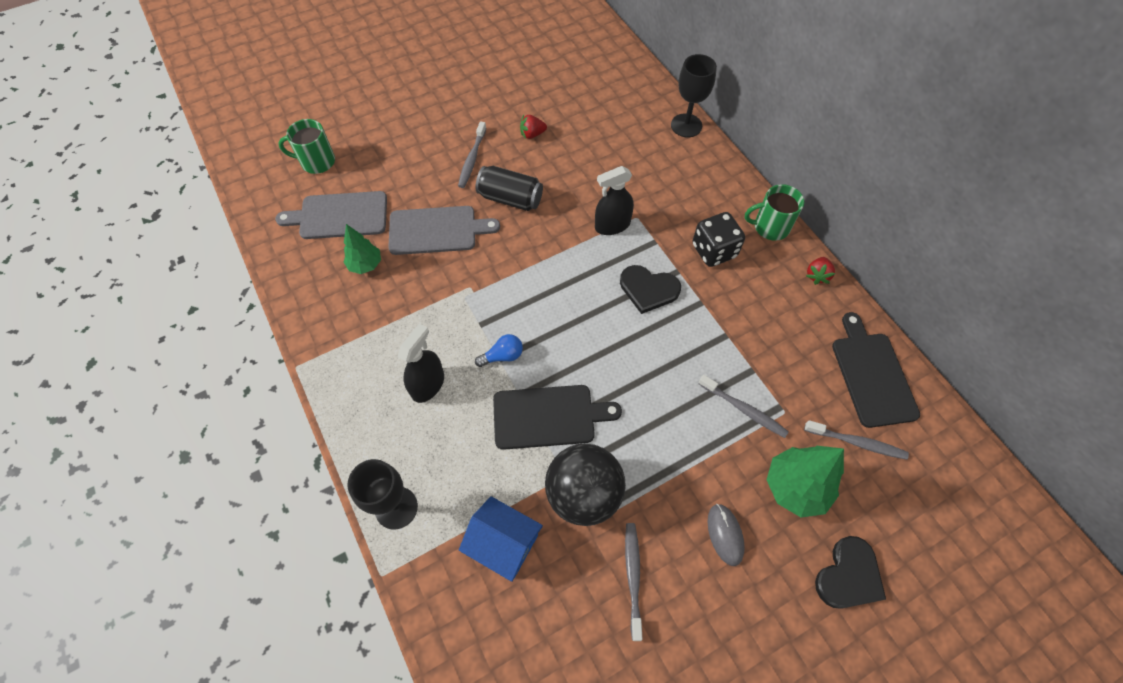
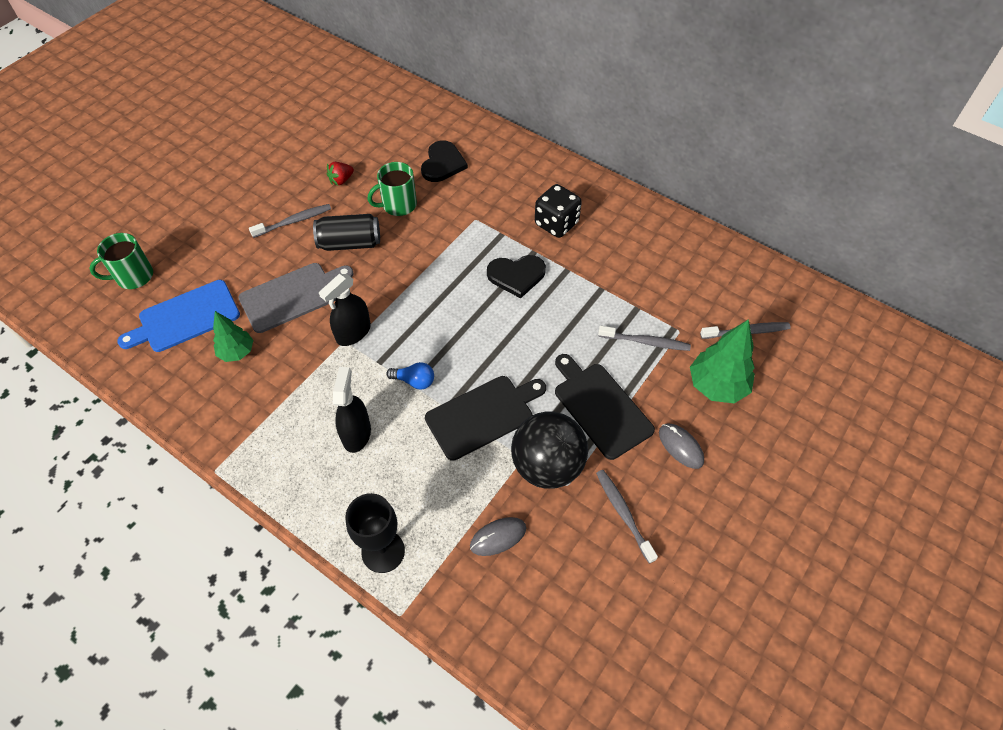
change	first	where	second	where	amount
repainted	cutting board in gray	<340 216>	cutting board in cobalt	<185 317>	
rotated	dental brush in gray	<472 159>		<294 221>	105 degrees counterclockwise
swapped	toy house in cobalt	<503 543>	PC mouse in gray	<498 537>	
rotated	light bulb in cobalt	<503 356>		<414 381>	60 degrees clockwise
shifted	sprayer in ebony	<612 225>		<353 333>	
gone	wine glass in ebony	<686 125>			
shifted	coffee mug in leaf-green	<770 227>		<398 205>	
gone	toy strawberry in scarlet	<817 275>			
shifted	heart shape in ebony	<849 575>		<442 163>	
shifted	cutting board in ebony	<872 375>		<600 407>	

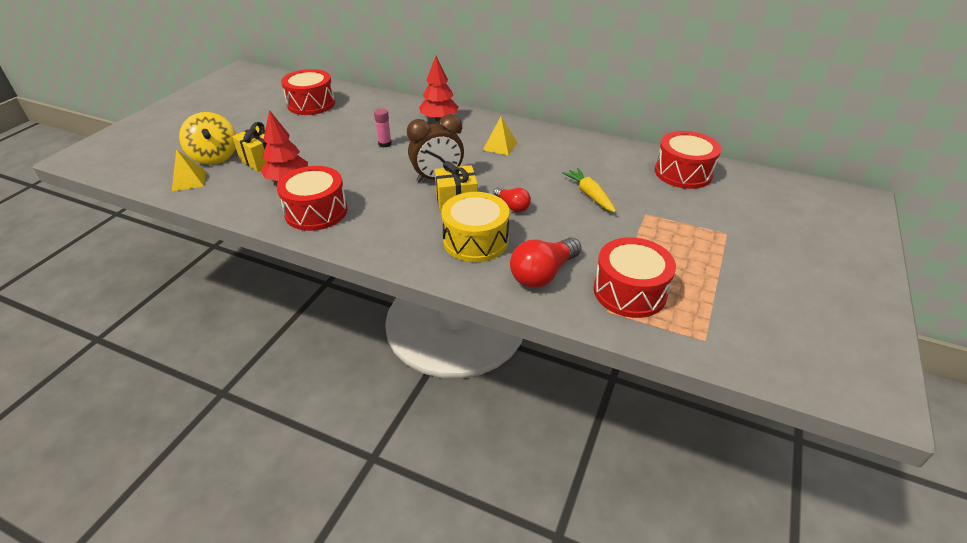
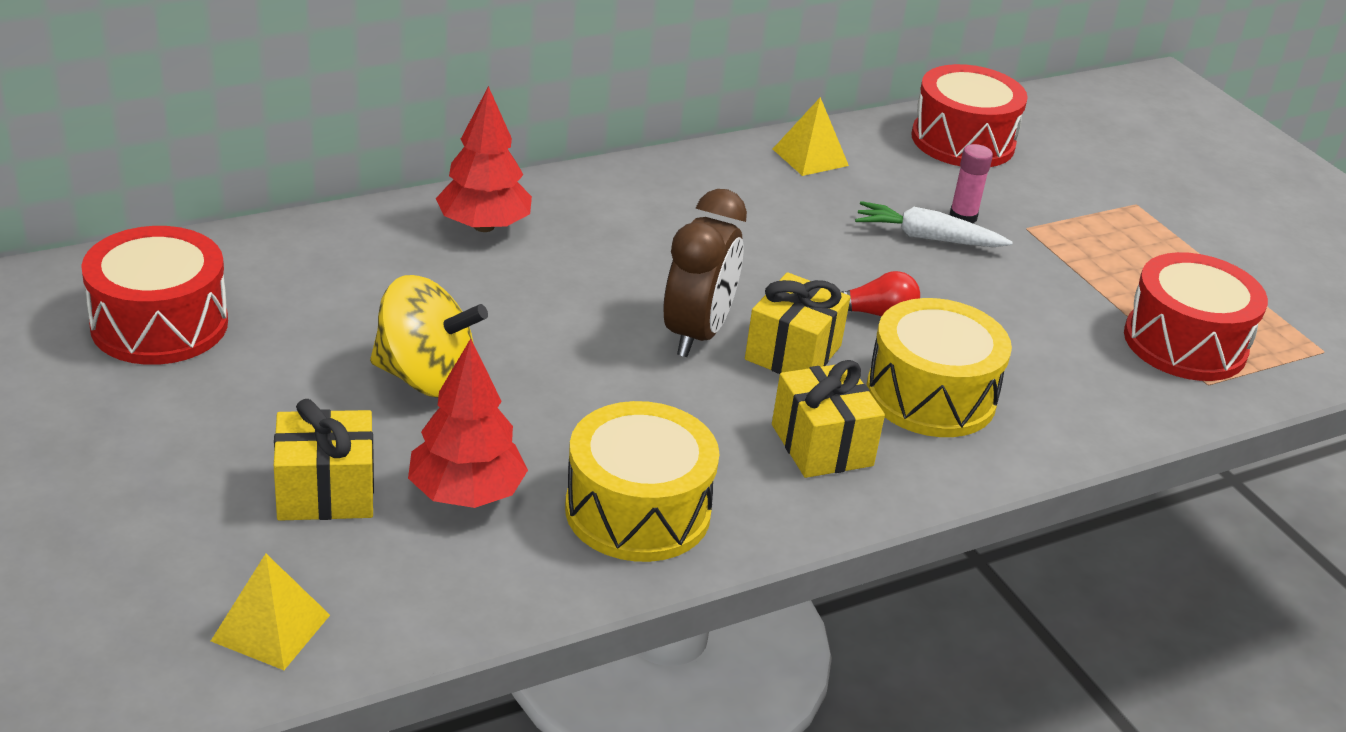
change	first	where	second	where	amount
shifted	toy top in bright yellow	<215 157>		<426 378>	
repainted	drum in scarlet	<316 211>	drum in bright yellow	<637 511>	
shifted	glue stick in rosy	<385 144>		<963 217>	
shifted	solid pyramid in bright yellow	<500 146>		<810 157>	
gone	light bulb in scarlet	<543 274>			
repainted	root vegetable in bright yellow	<589 195>	root vegetable in pure white	<927 238>	
new			wrapped gift in bright yellow	<822 445>	

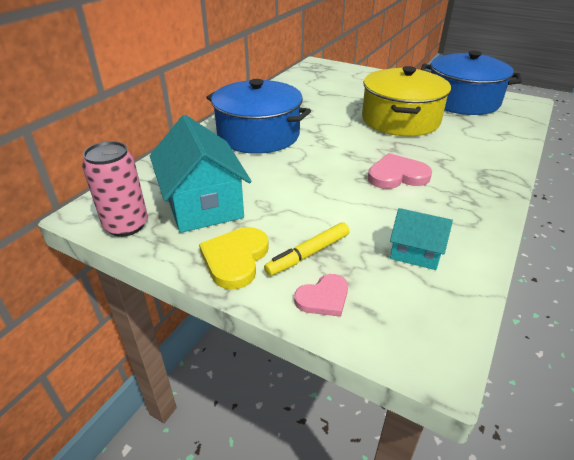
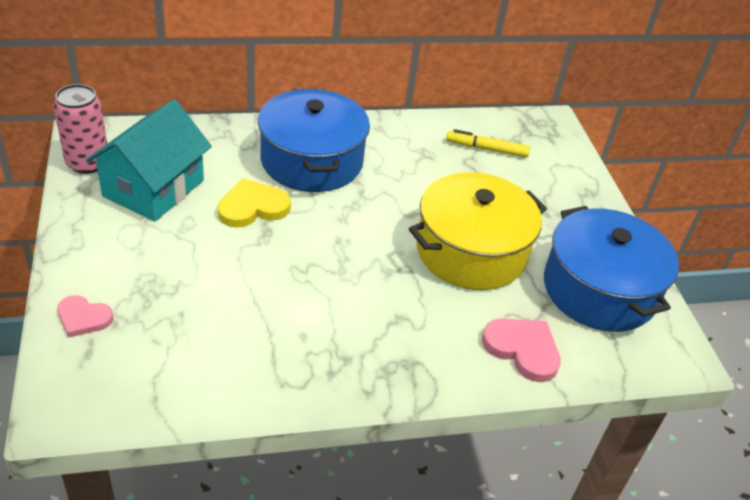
change	first	where	second	where	amount
shifted	heart shape in bright yellow	<235 259>		<252 207>	
shifted	felt pen in bright yellow	<308 254>		<486 149>	
shifted	heart shape in rosy	<397 175>		<522 349>	
gone	toy house in teal	<415 252>			

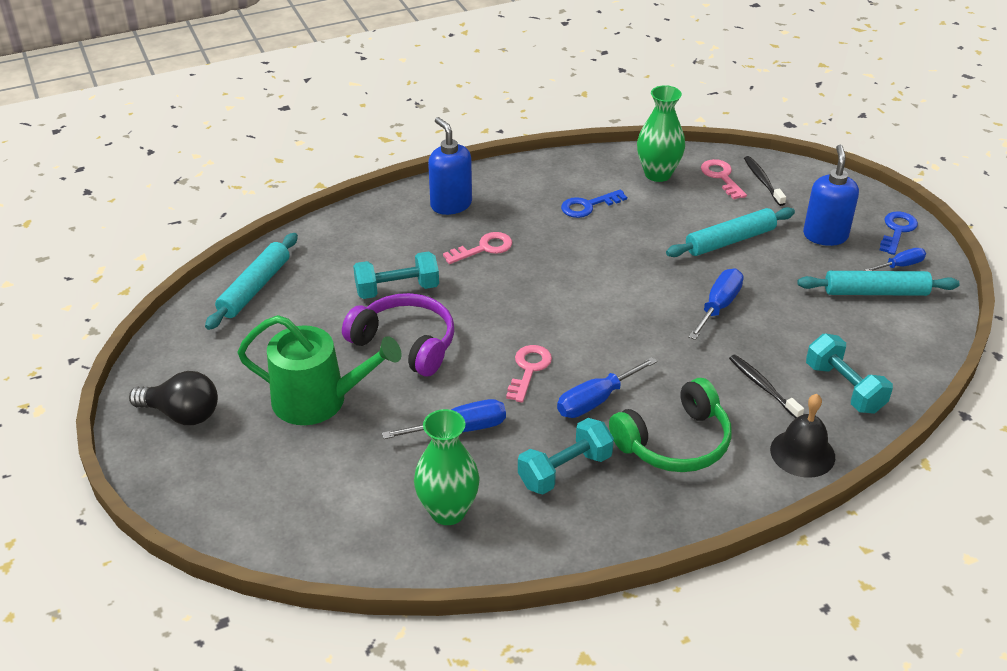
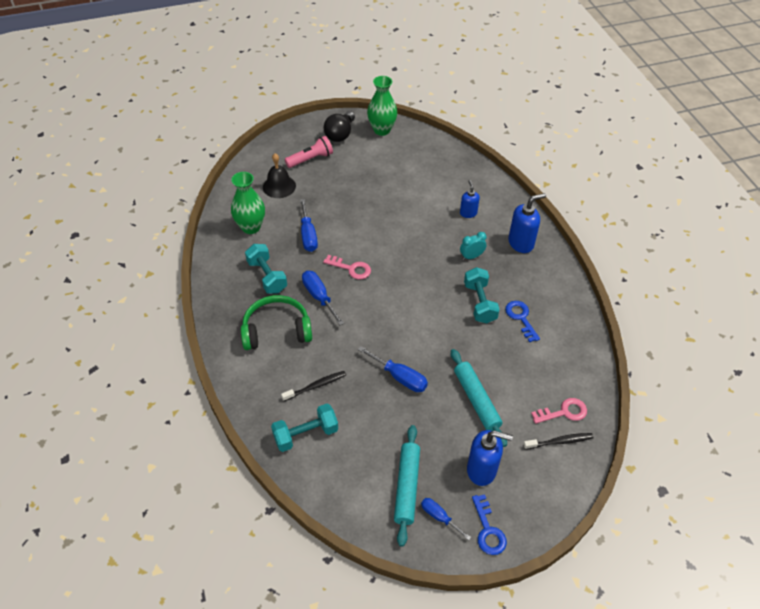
change	first	where	second	where	amount
gone	rolling pin in teal	<255 288>			
gone	watering pot in leaf-green	<318 400>			
gone	over-ear headphones in violet	<405 343>			
shifted	hand weight in teal	<397 289>		<480 303>	
swapped	latchkey in rosy	<484 248>	clock in teal	<471 256>	
rotated	over-ear headphones in leaf-green	<675 442>		<276 330>	105 degrees clockwise
shifted	tall vase in leaf-green	<658 174>		<382 130>	
shifted	school bell in ebony	<802 453>		<279 186>	
rotated	screwdriver in cobalt	<900 265>		<439 517>	150 degrees clockwise
rotated	latchkey in cobalt	<897 230>		<488 530>	45 degrees clockwise
new			flashlight in rosy	<311 159>	
new			soap pump in cobalt	<468 213>	

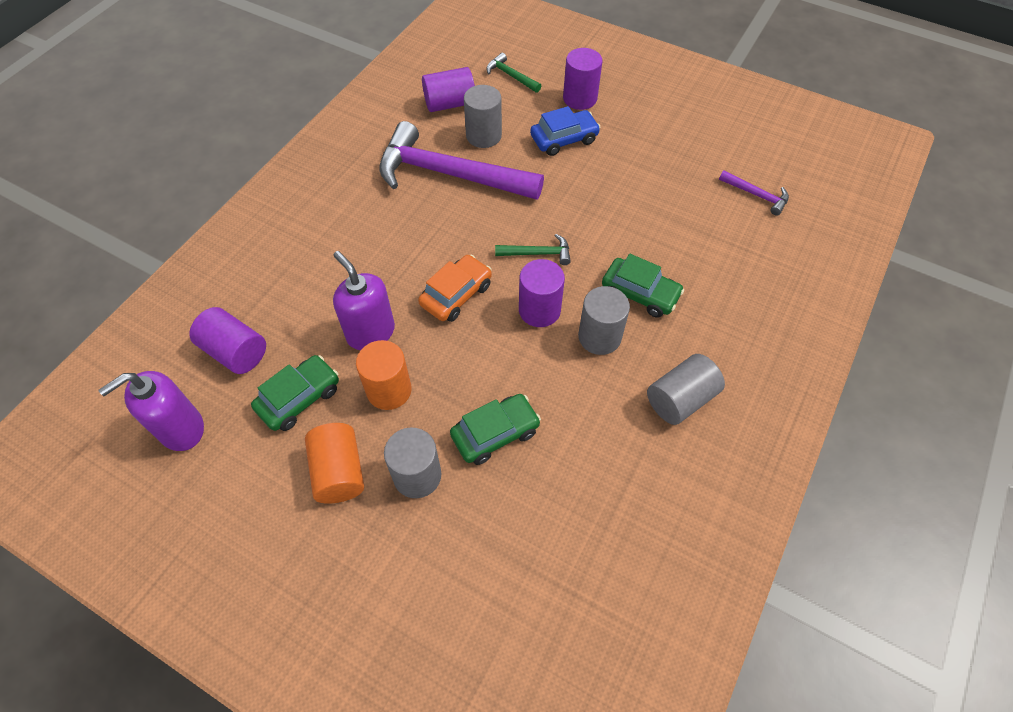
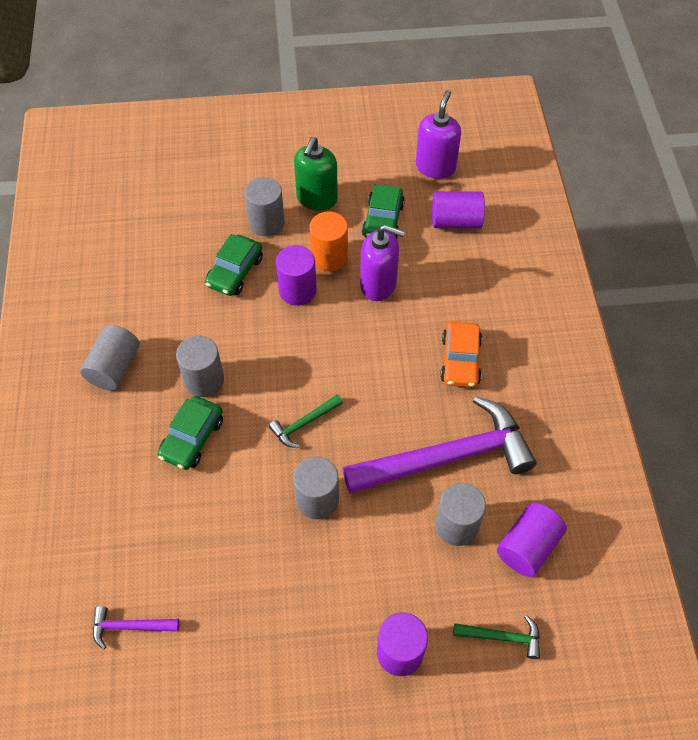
change	first	where	second	where	amount
swapped	solid cylinder in bright orange	<339 472>	soap pump in leaf-green	<316 199>	
shifted	car in bright orange	<456 295>		<460 360>	
shifted	solid cylinder in violet	<539 310>		<297 290>	
gone	car in cobalt	<564 139>			
rotated	car in leaf-green	<640 293>		<192 438>	60 degrees counterclockwise
new			solid cylinder in gray	<317 499>	

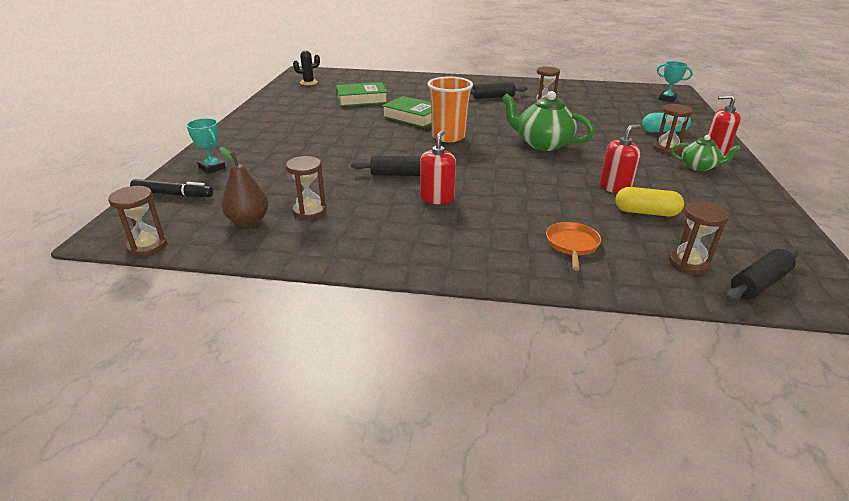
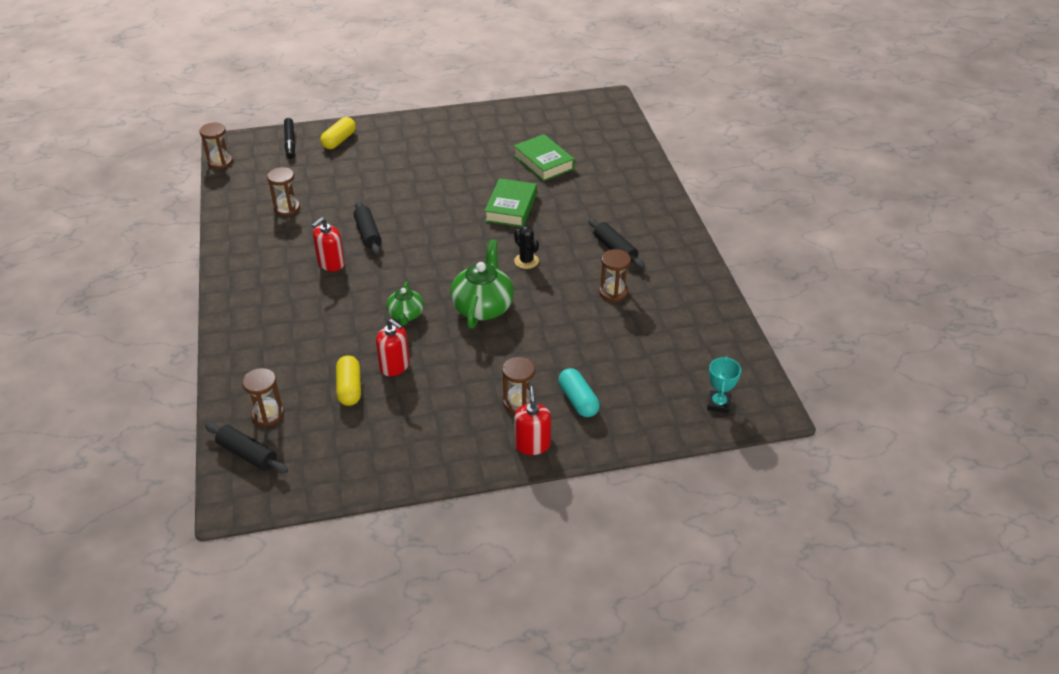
change	first	where	second	where	amount
swapped	trophy in teal	<212 168>	capsule in bright yellow	<339 140>	
gone	toy pear in brown	<248 221>			
shifted	saguaro cactus in ebony	<308 82>		<526 261>	
rotated	soap pump in scarlet	<437 198>		<331 263>	135 degrees clockwise
gone	cup in bright orange	<448 137>			
gone	pan in bright orange	<572 244>			
shifted	teapot in leaf-green	<699 167>		<406 315>	

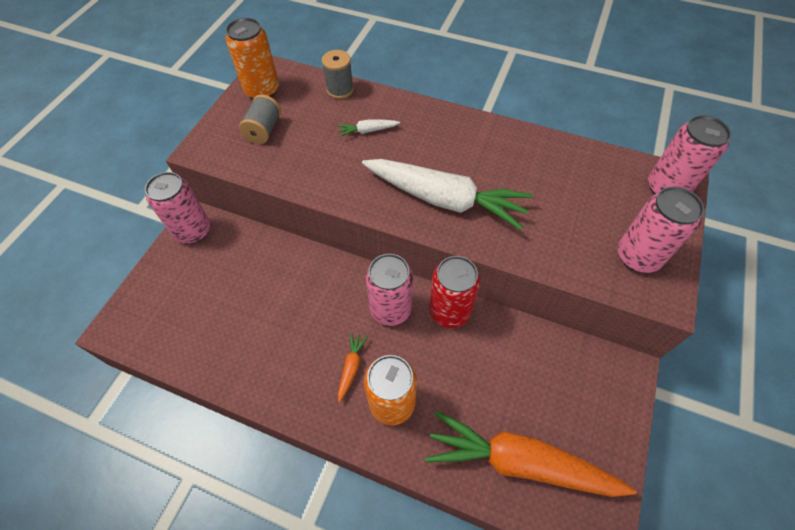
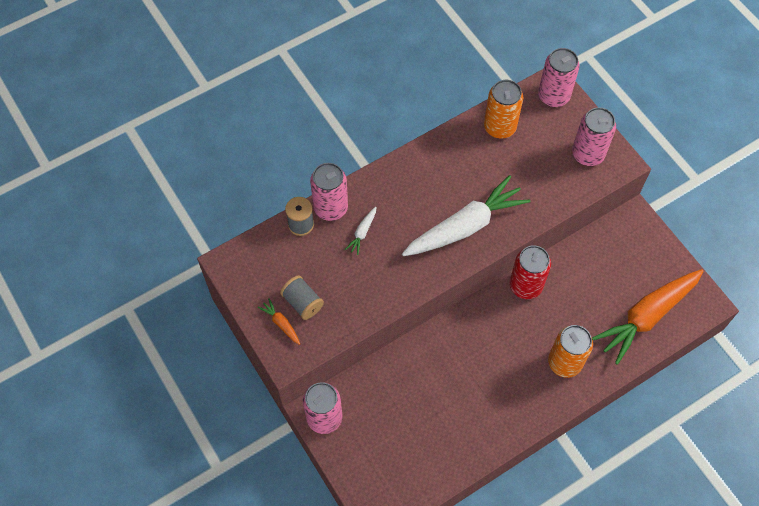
change	first	where	second	where	amount
shifted	soda can in bright orange	<262 90>		<499 127>	
shifted	root vegetable in bright orange	<351 367>		<281 324>	
shifted	soda can in rosy	<390 309>		<330 208>	

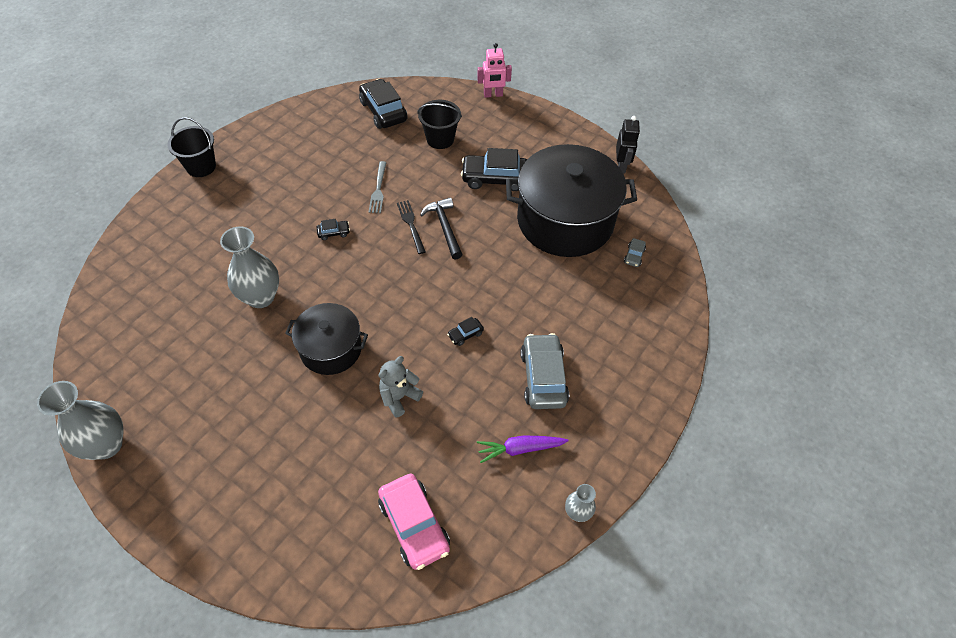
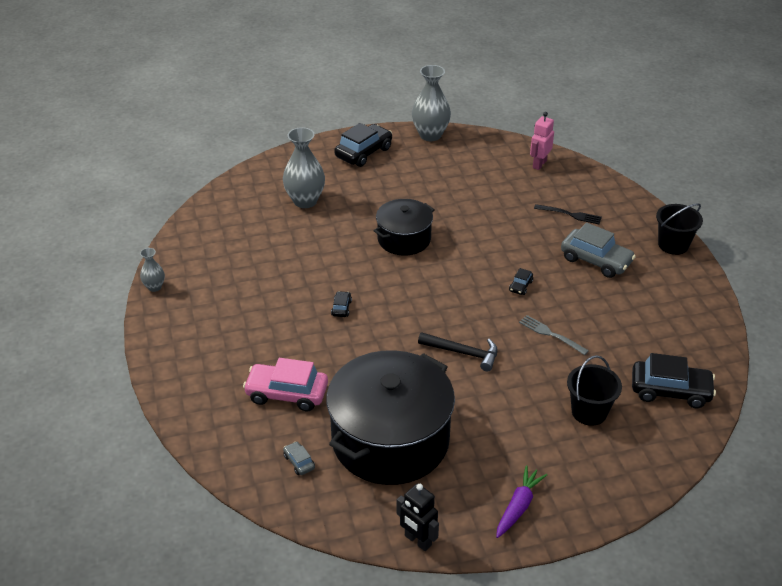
change	first	where	second	where	amount
shifted	tall vase in gray	<260 297>		<305 201>	
gone	stuffed bear in gray	<399 397>			
shifted	car in rosy	<414 525>		<287 394>	
shifted	fork in ebony	<411 225>		<570 214>	
shifted	car in ebony	<494 178>		<363 152>	
shifted	robot in rosy	<493 95>		<539 164>	
shifted	root vegetable in violet	<519 449>		<518 506>	
shifted	car in gray	<543 377>		<596 260>	

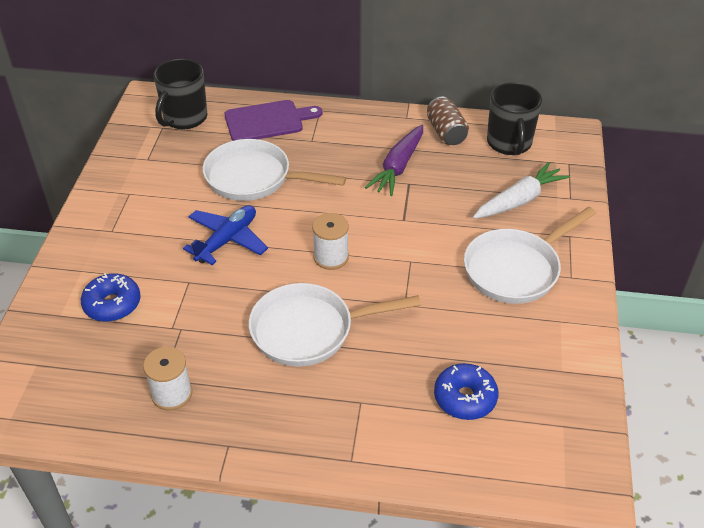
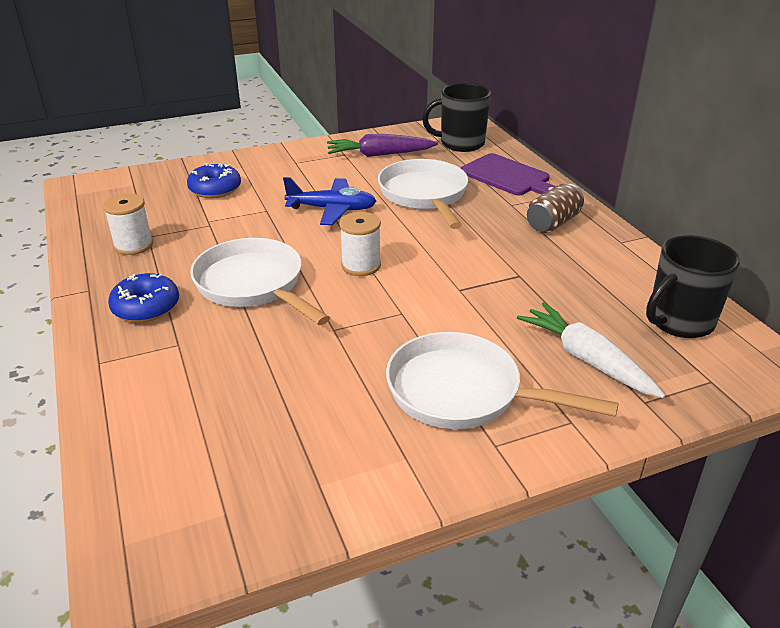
change	first	where	second	where	amount
shifted	root vegetable in violet	<398 167>		<379 155>	
shifted	soda can in brown	<446 132>		<553 223>	
shifted	glazed donut in cobalt	<465 398>		<146 307>	
rotated	root vegetable in pure white	<519 200>		<587 359>	150 degrees counterclockwise

